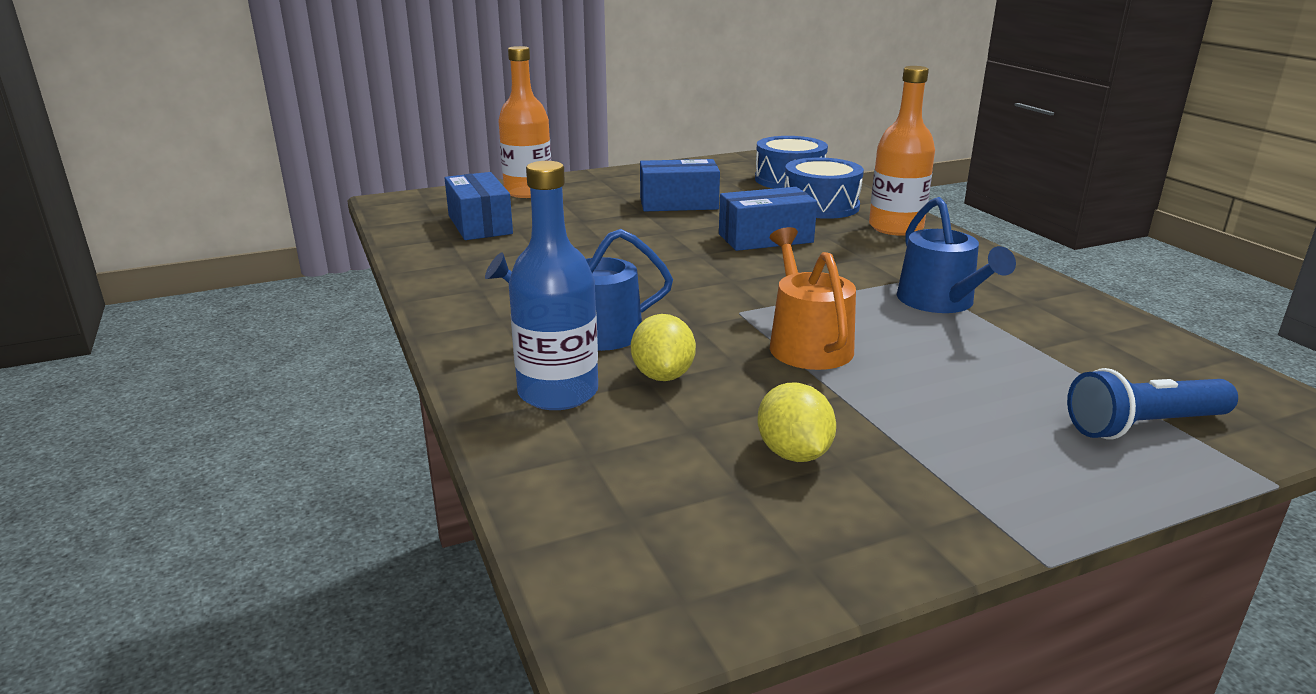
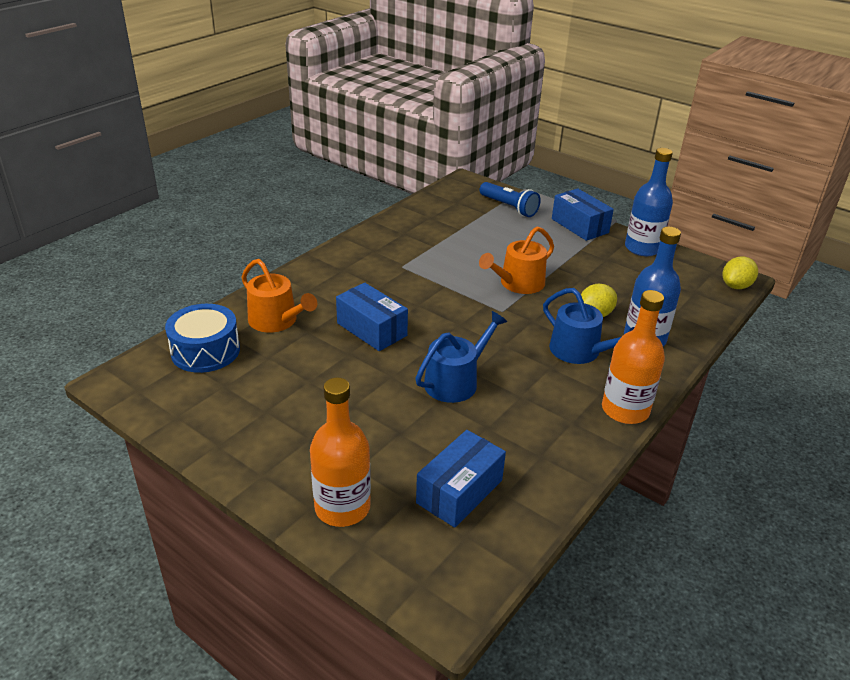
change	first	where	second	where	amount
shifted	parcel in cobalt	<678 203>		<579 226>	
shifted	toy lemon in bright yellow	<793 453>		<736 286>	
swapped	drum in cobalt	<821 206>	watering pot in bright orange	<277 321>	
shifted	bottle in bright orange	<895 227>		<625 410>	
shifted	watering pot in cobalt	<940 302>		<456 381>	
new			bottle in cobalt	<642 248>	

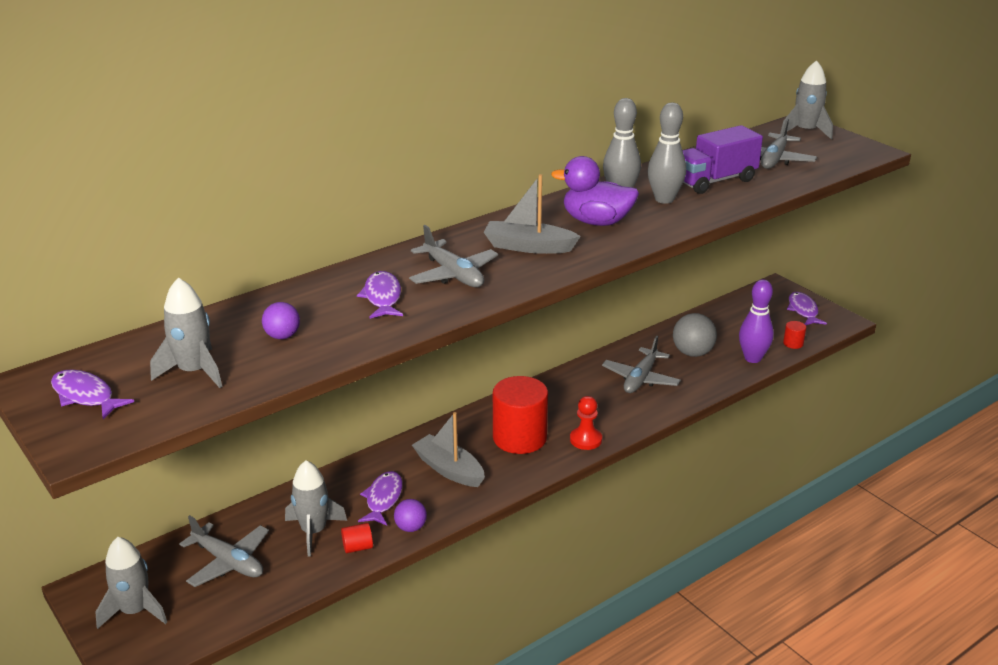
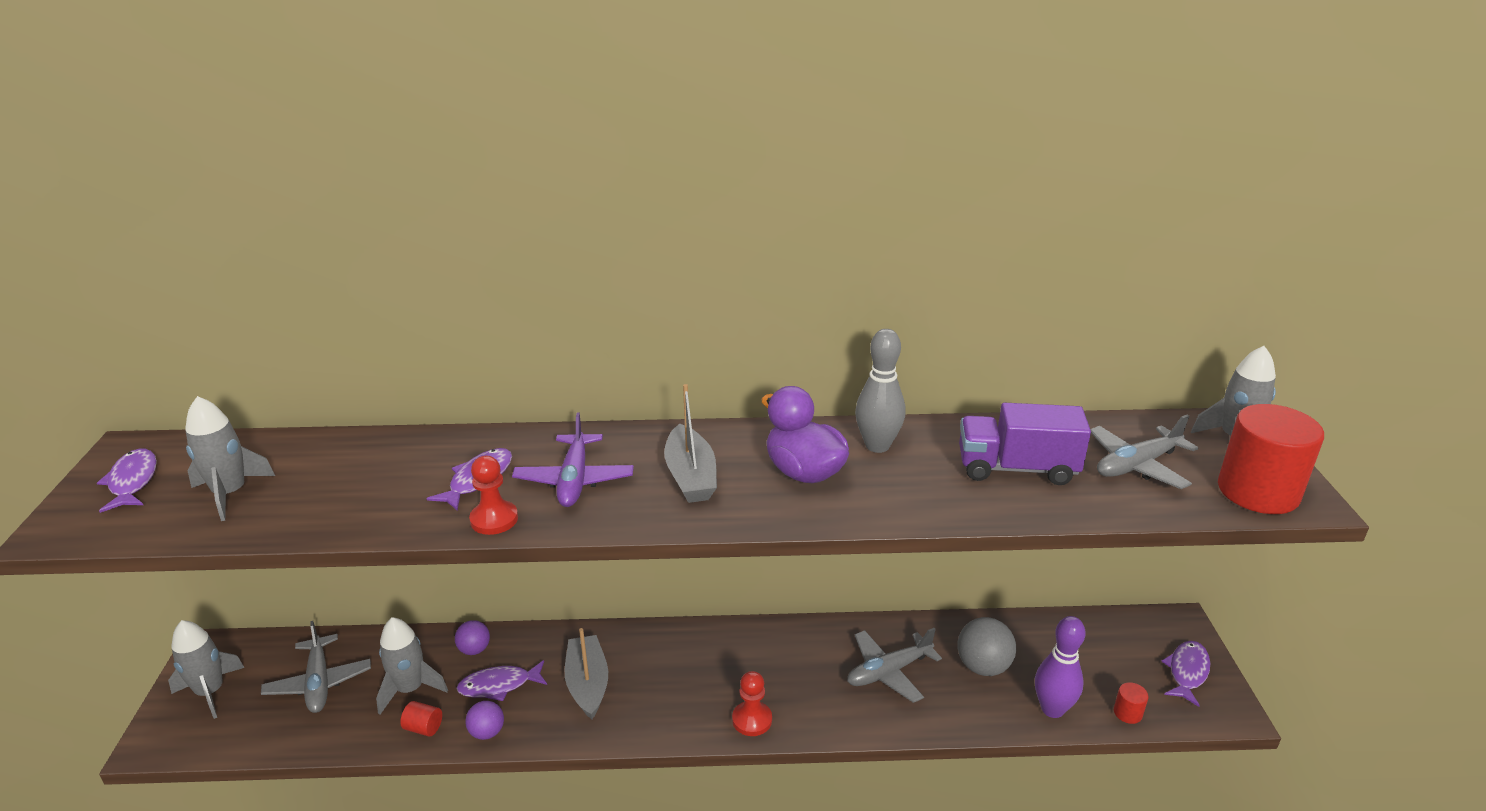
change	first	where	second	where	amount
shifted	sphere in violet	<282 336>		<474 649>	
rotated	toy fish in violet	<383 499>		<499 685>	150 degrees counterclockwise
repainted	toy plane in gray	<453 274>	toy plane in violet	<574 480>	
rotated	toy boat in gray	<528 247>		<690 476>	150 degrees counterclockwise
shifted	solid cylinder in scarlet	<519 438>		<1258 492>	
gone	skittle in gray	<664 199>			
new			pawn in scarlet	<494 519>	

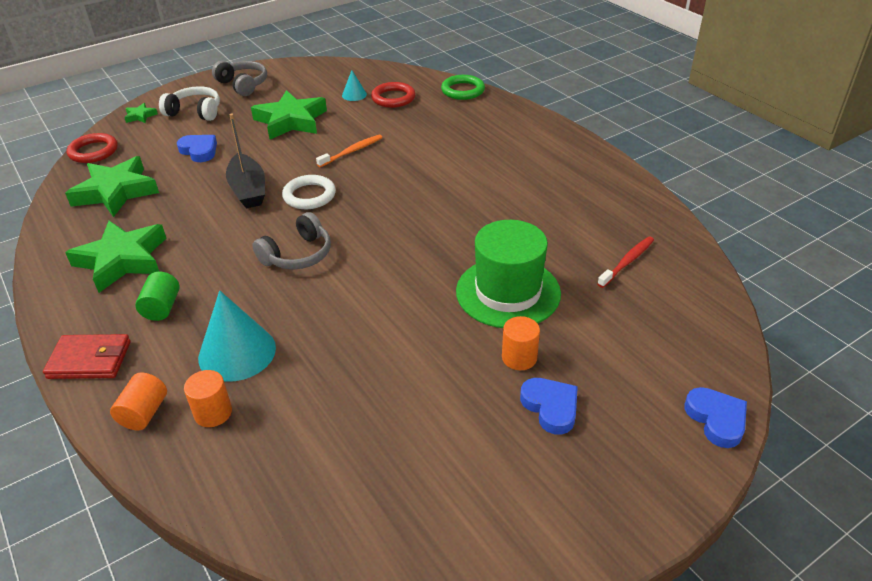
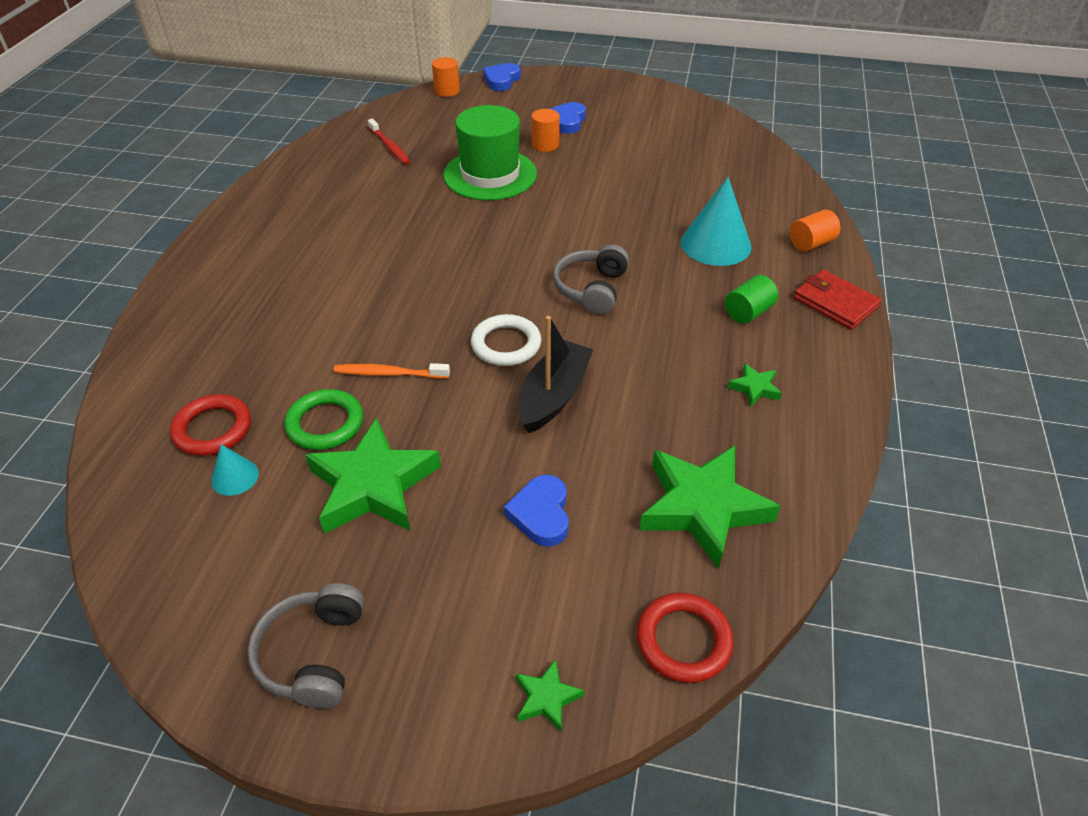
change	first	where	second	where	amount
scaled	star shape in leaf-green	<122 260>		<754 388>	x0.44
gone	over-ear headphones in pure white	<195 112>			
shifted	solid cylinder in bright orange	<213 413>		<447 91>	
rotated	over-ear headphones in gray	<298 255>		<591 289>	75 degrees counterclockwise
shifted	ring in leaf-green	<463 90>		<325 423>	
rotated	dental brush in scarlet	<627 262>		<389 147>	120 degrees counterclockwise

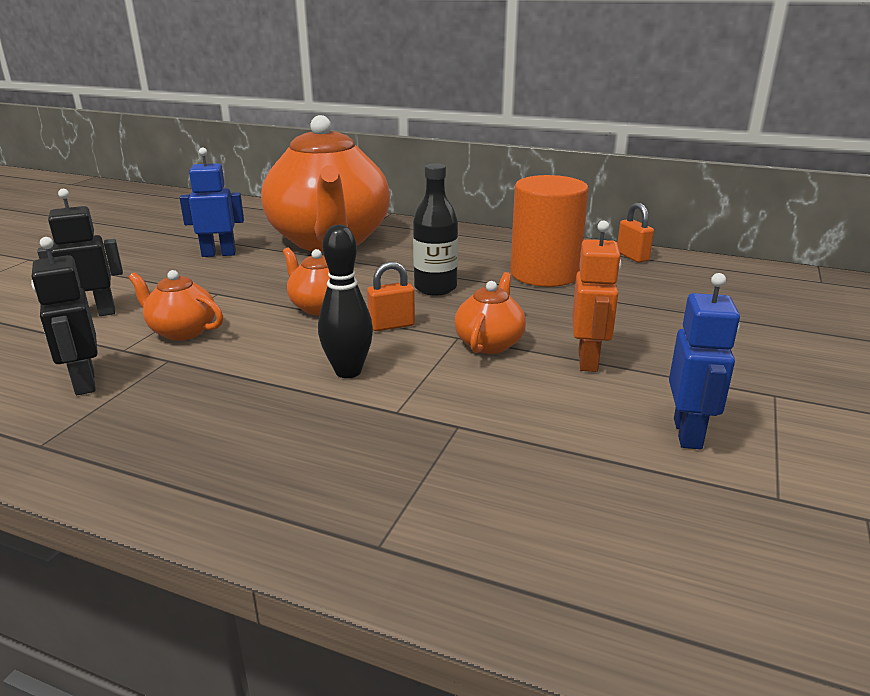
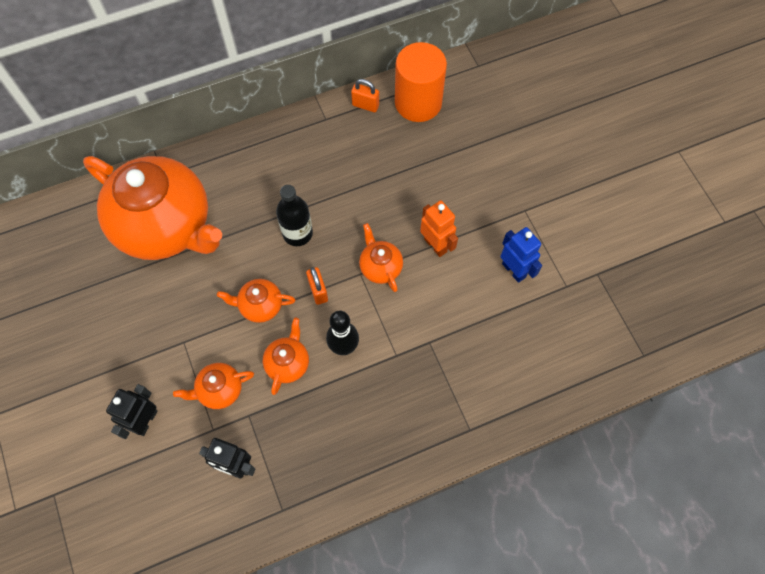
change	first	where	second	where	amount
gone	robot in cobalt	<219 254>			
rotated	small lock in bright orange	<392 325>		<318 291>	45 degrees counterclockwise
shifted	solid cylinder in bright orange	<544 274>		<418 103>	
new			teapot in bright orange	<288 363>	

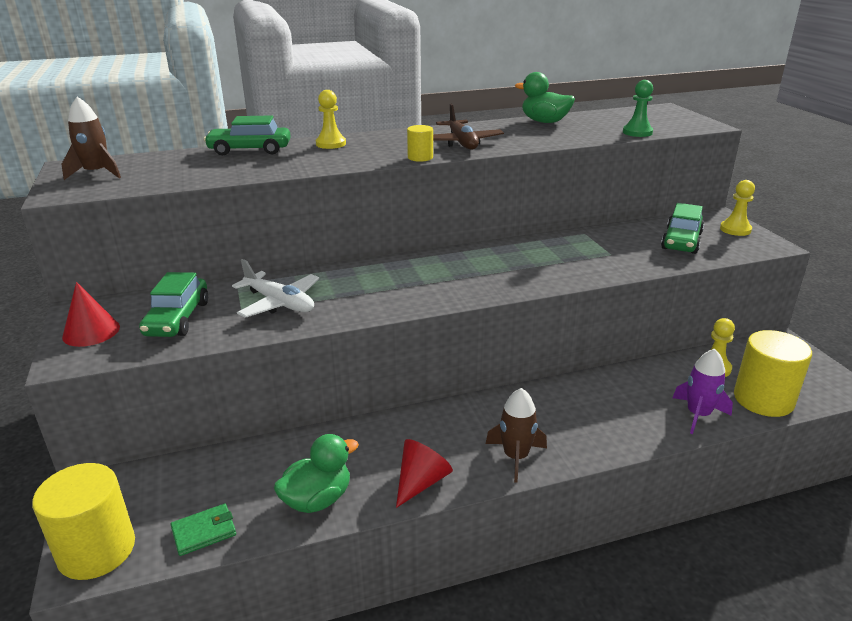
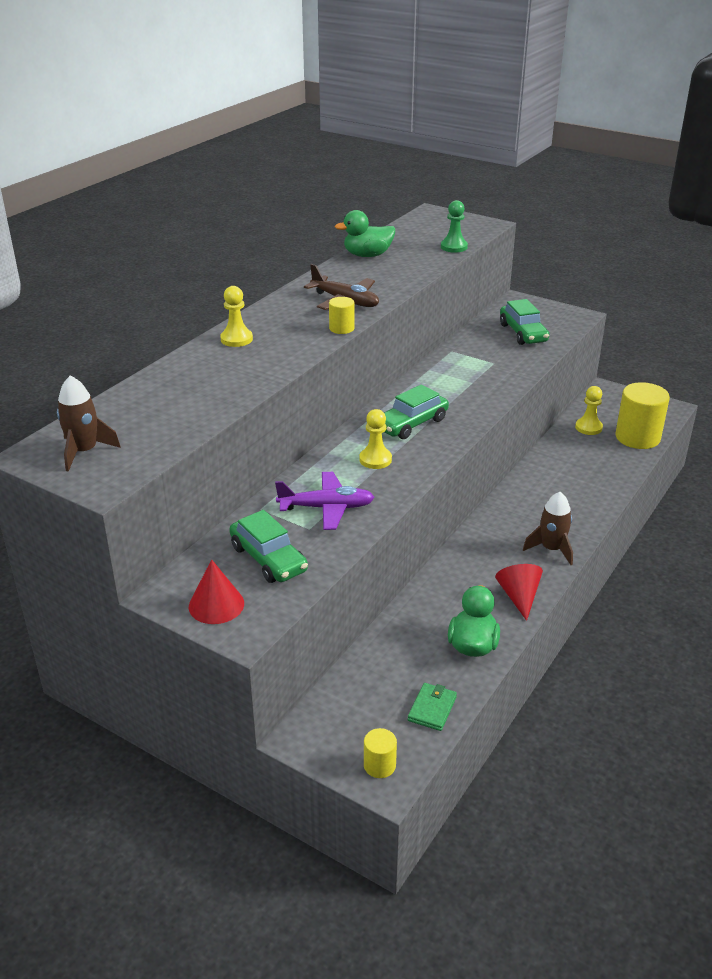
change	first	where	second	where	amount
scaled	solid cylinder in bright yellow	<97 550>		<379 765>	x0.49
shifted	car in leaf-green	<250 150>		<411 424>	
repainted	toy plane in pure white	<280 303>	toy plane in violet	<327 508>	
gone	toy rocket in violet	<698 415>			
shifted	pawn in bright yellow	<735 229>		<375 459>	

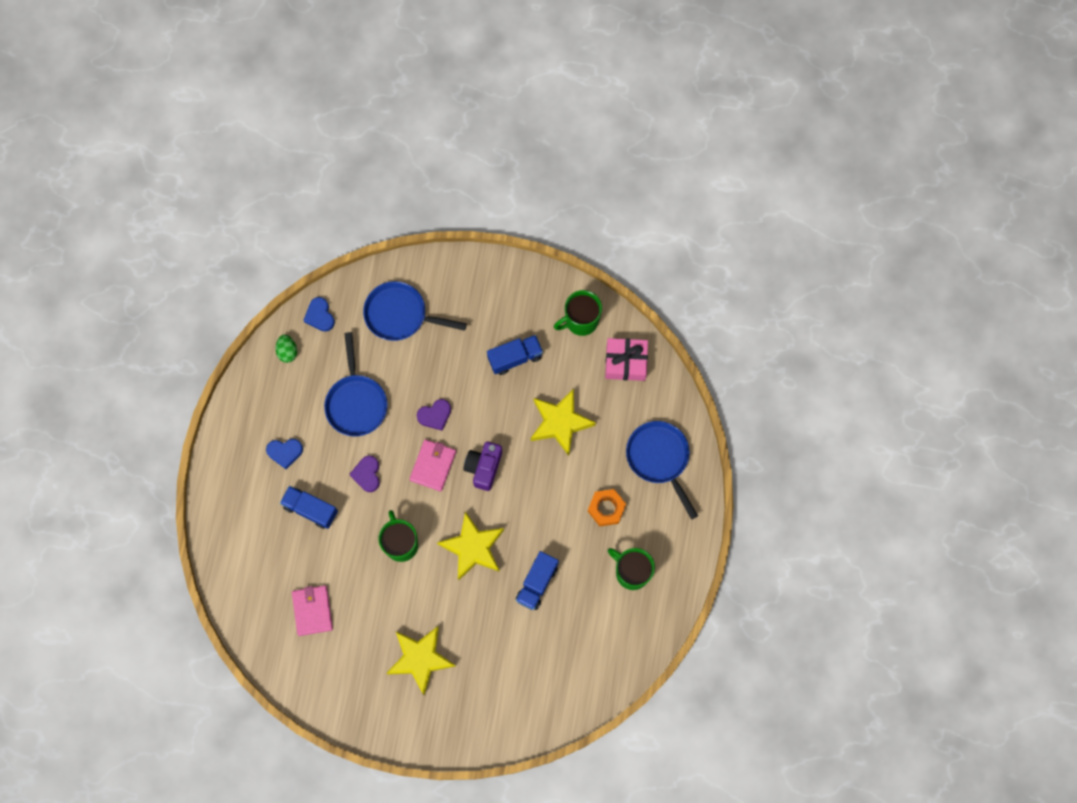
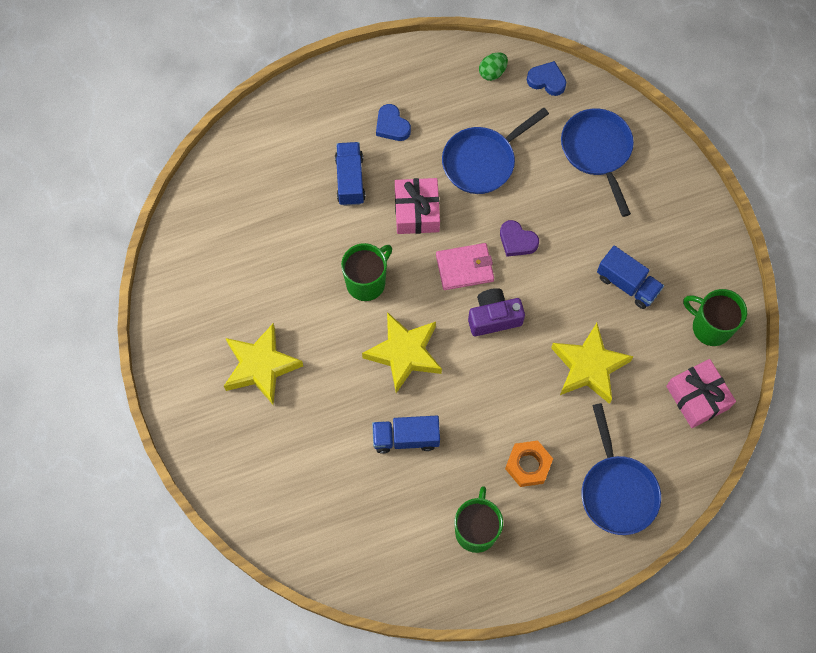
change	first	where	second	where	amount
gone	wallet in rosy	<312 610>			
rotated	heart shape in cobalt	<320 316>		<547 80>	75 degrees clockwise
swapped	heart shape in violet	<367 474>	wrapped gift in rosy	<417 211>	
rotated	pan in cobalt	<659 458>		<617 491>	135 degrees clockwise

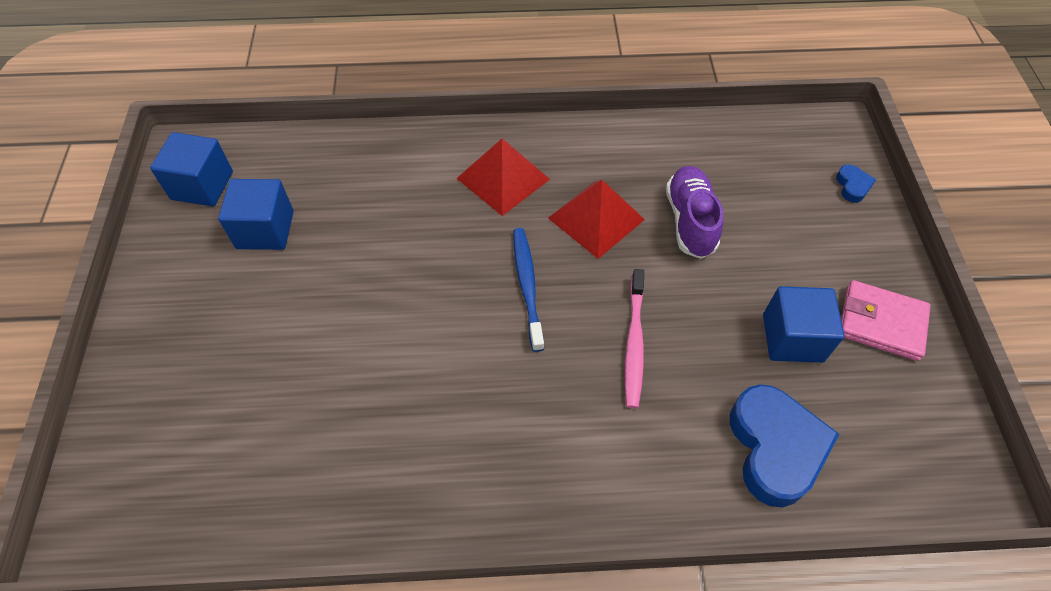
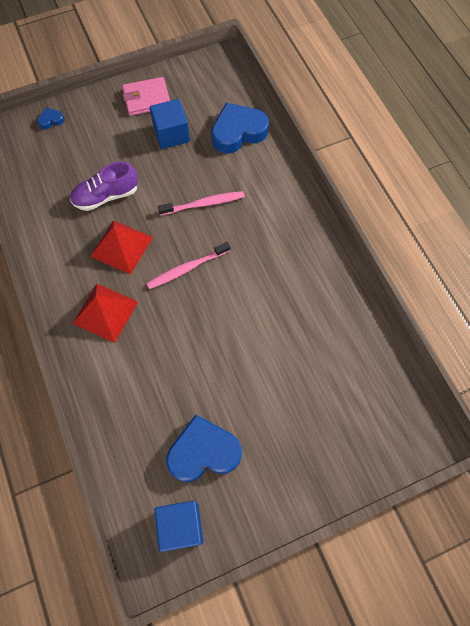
change	first	where	second	where	amount
swapped	cube in cobalt	<265 230>	heart shape in cobalt	<203 452>	
repainted	dental brush in cobalt	<527 286>	dental brush in rosy	<187 268>	
rotated	wallet in rosy	<881 323>		<147 99>	75 degrees clockwise

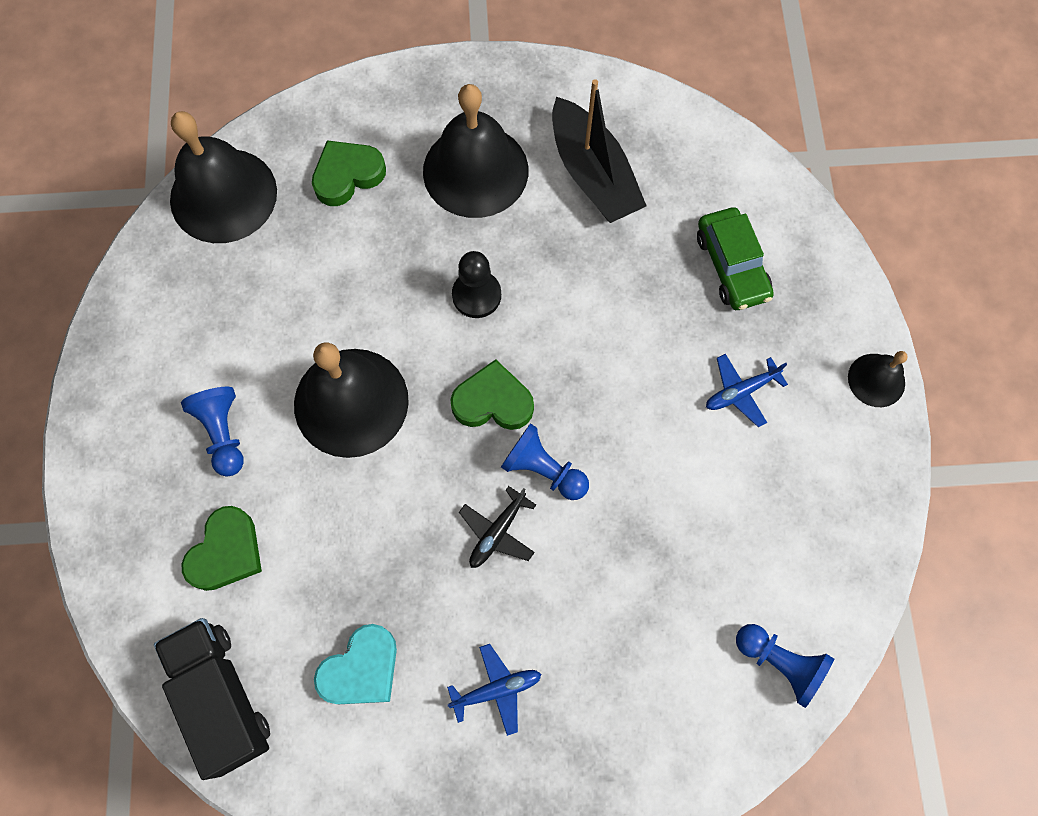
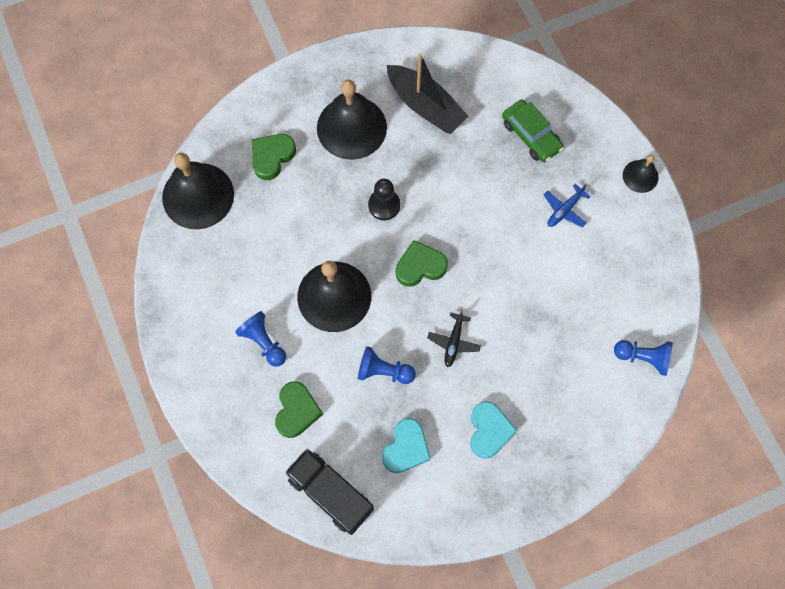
change	first	where	second	where	amount
swapped	toy plane in cobalt	<497 689>	heart shape in teal	<489 431>	
shifted	pawn in cobalt	<543 469>		<383 371>	

